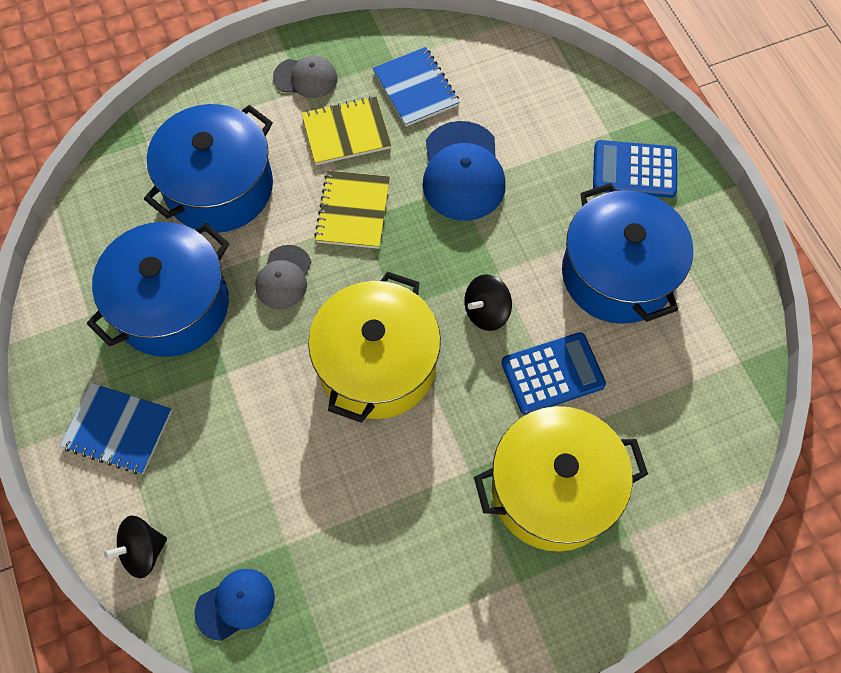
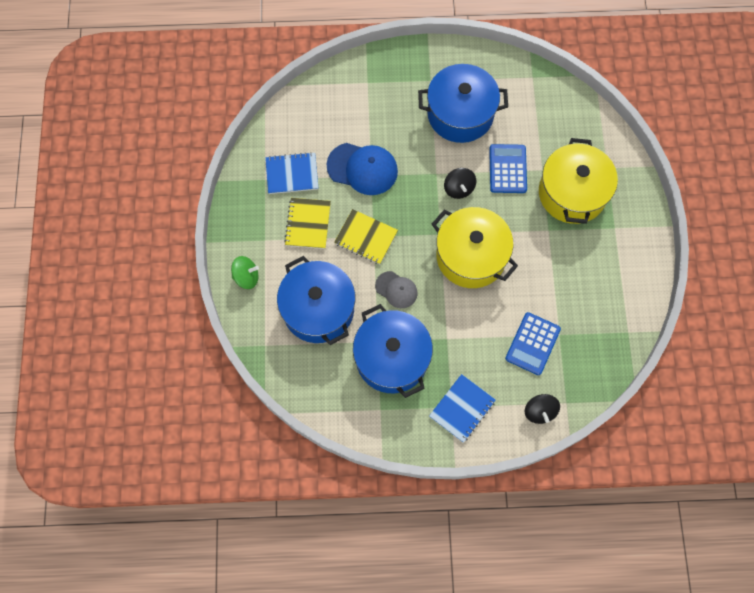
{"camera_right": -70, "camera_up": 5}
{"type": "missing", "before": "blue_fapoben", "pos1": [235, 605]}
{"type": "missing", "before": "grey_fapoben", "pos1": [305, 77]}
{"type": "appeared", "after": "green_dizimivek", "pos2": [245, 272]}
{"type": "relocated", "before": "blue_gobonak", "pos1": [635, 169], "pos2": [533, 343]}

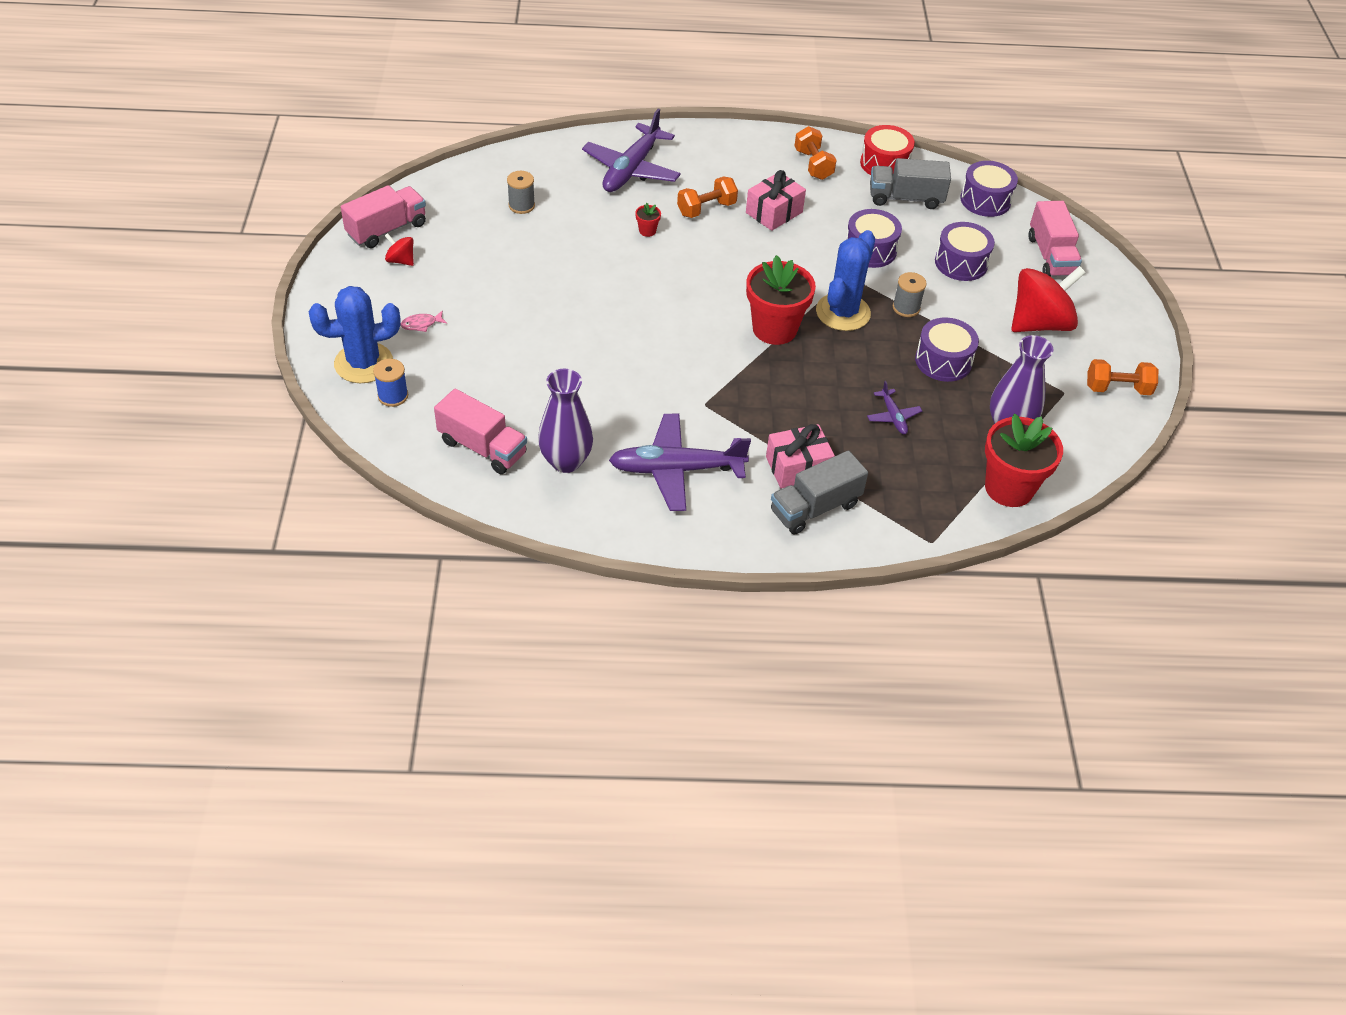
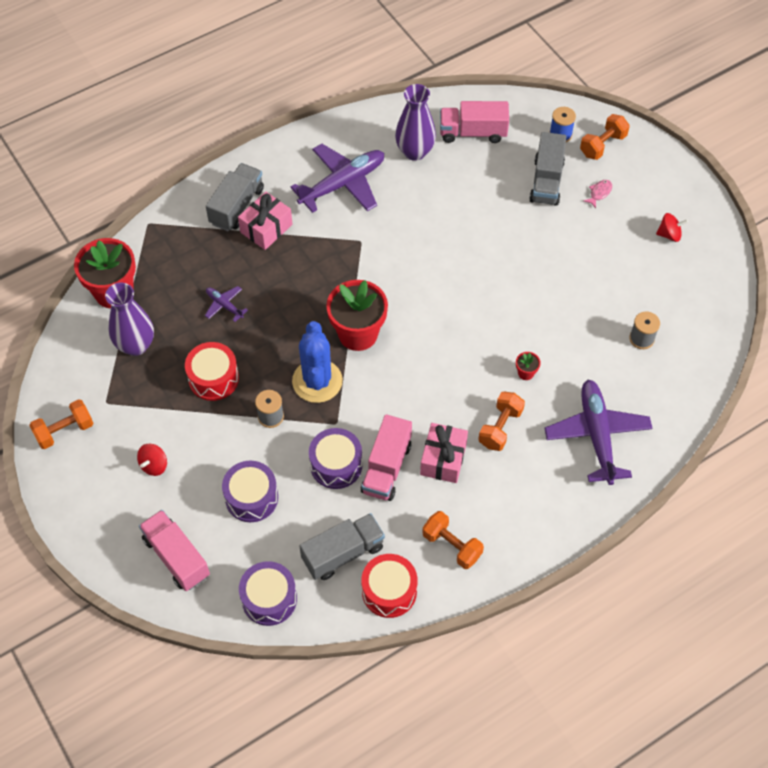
{"camera_right": 150, "camera_up": 10}
{"type": "appeared", "after": "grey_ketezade", "pos2": [547, 169]}
{"type": "relocated", "before": "pink_ketezade", "pos1": [383, 216], "pos2": [386, 457]}
{"type": "exchanged", "before": "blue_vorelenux", "after": "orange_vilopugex", "pos1": [355, 334], "pos2": [605, 137]}
{"type": "colour", "before": "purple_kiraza", "after": "red_kiraza", "pos1": [947, 349], "pos2": [212, 371]}
{"type": "size", "before": "red_dizimivek", "pos1": [1048, 299], "pos2": [152, 460], "scale": 0.45}

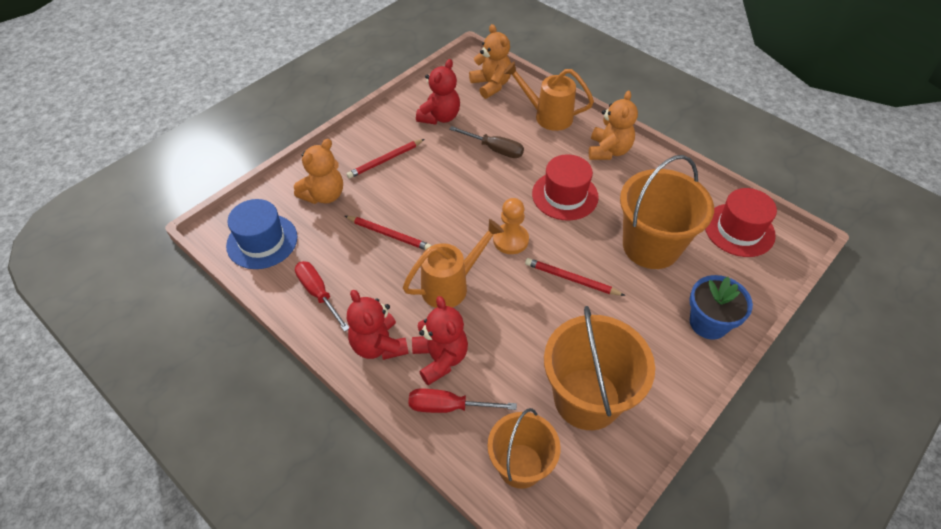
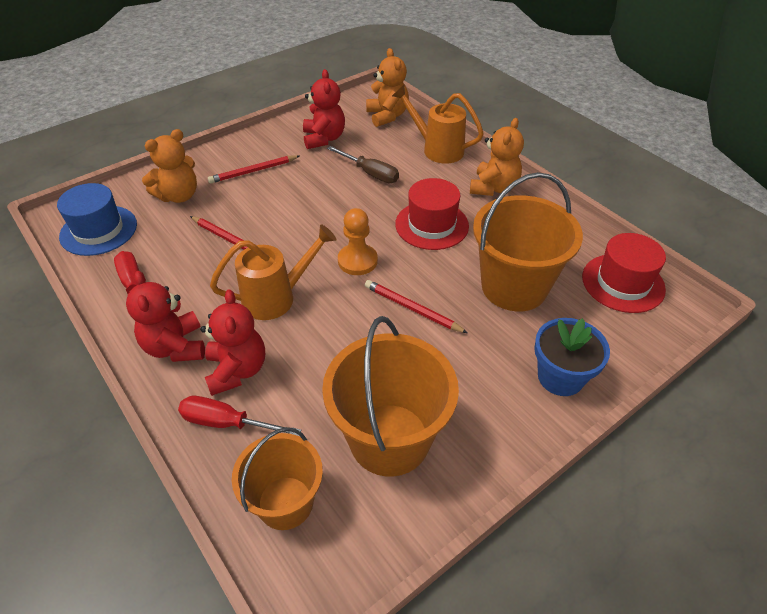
{"camera_right": 10, "camera_up": -5}
{"type": "spun", "before": "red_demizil", "pos1": [438, 92], "pos2": [324, 109], "turn": -45}

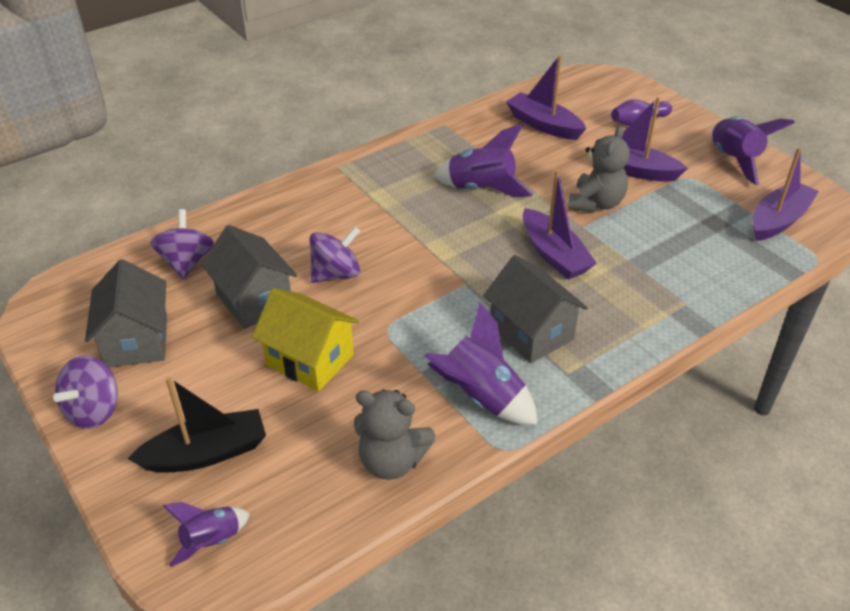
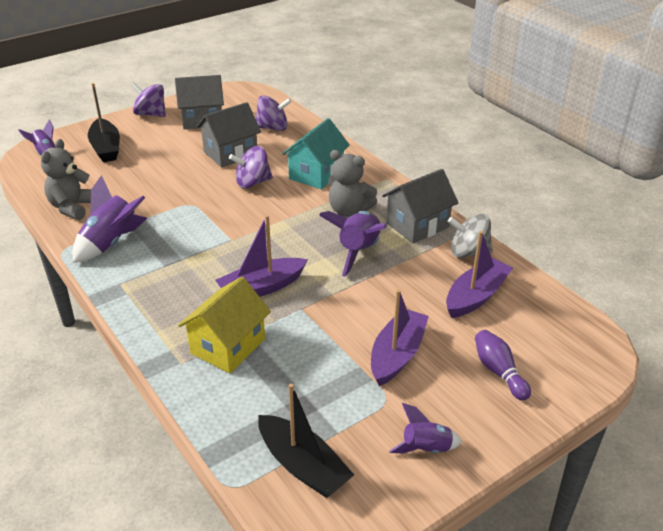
{"camera_right": 90, "camera_up": -5}
{"type": "appeared", "after": "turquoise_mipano", "pos2": [316, 154]}
{"type": "appeared", "after": "grey_dizimivek", "pos2": [470, 236]}
{"type": "relocated", "before": "yellow_mipano", "pos1": [305, 340], "pos2": [224, 325]}
{"type": "relocated", "before": "grey_mipano", "pos1": [535, 309], "pos2": [420, 206]}
{"type": "relocated", "before": "grey_demizil", "pos1": [599, 169], "pos2": [352, 183]}
{"type": "colour", "before": "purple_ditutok", "after": "black_ditutok", "pos1": [785, 194], "pos2": [306, 441]}
{"type": "spun", "before": "purple_dizimivek", "pos1": [334, 254], "pos2": [251, 167], "turn": 105}
{"type": "size", "before": "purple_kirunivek", "pos1": [753, 151], "pos2": [425, 428], "scale": 0.6}

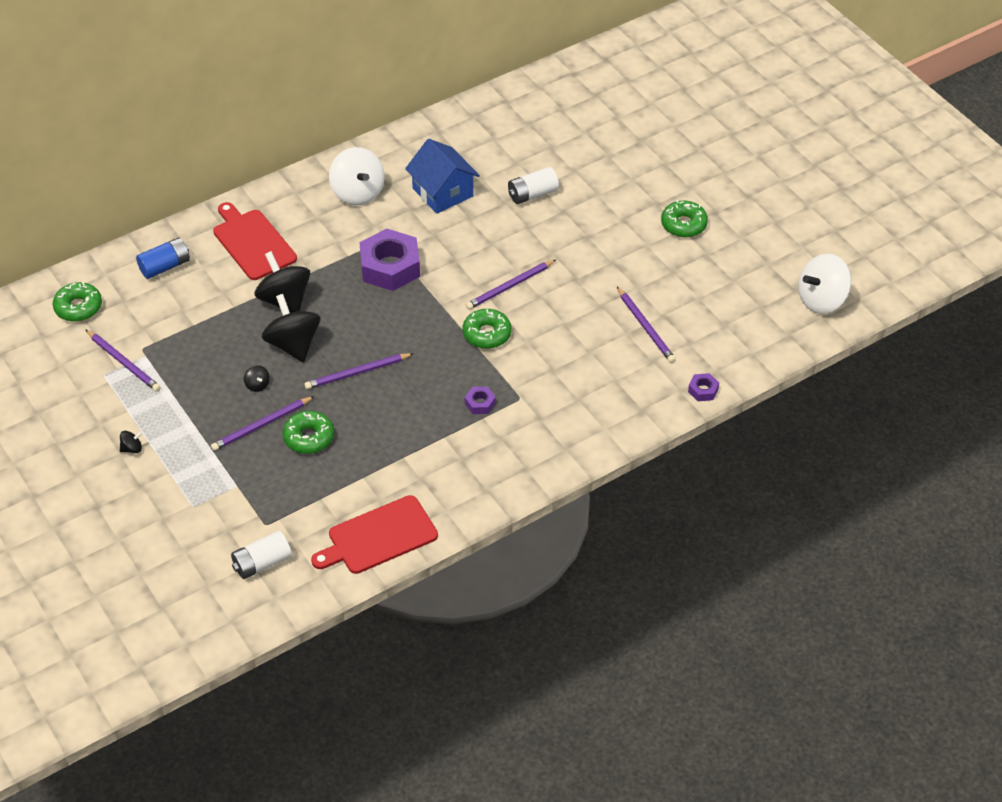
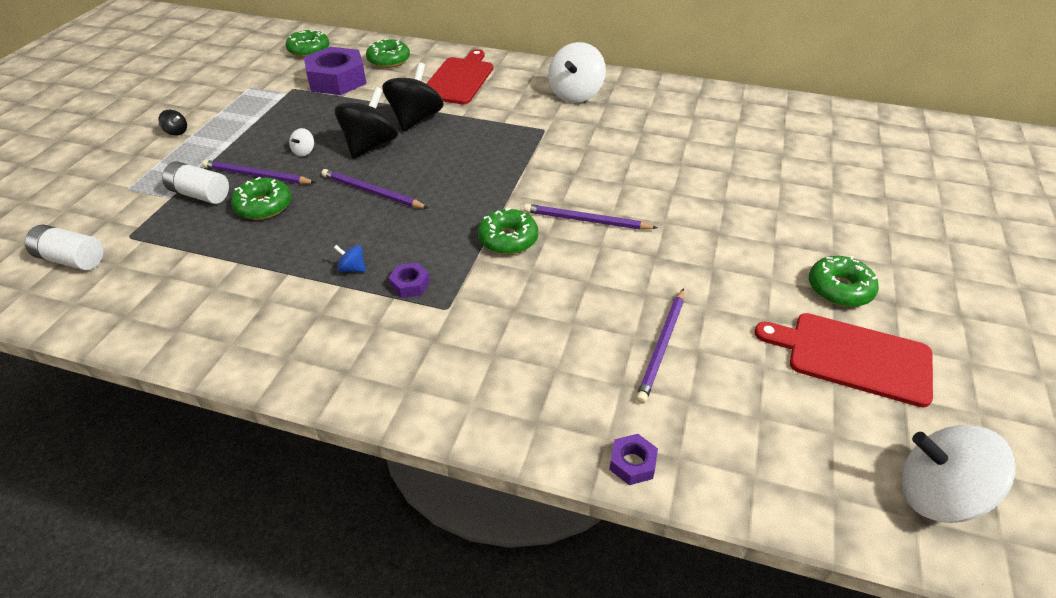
{"camera_right": 50, "camera_up": -5}
{"type": "missing", "before": "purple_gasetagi", "pos1": [123, 361]}
{"type": "missing", "before": "blue_mipano", "pos1": [442, 176]}
{"type": "appeared", "after": "blue_dizimivek", "pos2": [350, 258]}
{"type": "relocated", "before": "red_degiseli", "pos1": [374, 534], "pos2": [844, 360]}
{"type": "relocated", "before": "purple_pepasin", "pos1": [389, 259], "pos2": [335, 71]}
{"type": "relocated", "before": "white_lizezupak", "pos1": [533, 185], "pos2": [195, 182]}
{"type": "exchanged", "before": "blue_lizezupak", "after": "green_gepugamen", "pos1": [163, 258], "pos2": [388, 53]}
{"type": "colour", "before": "black_dizimivek", "after": "white_dizimivek", "pos1": [257, 378], "pos2": [301, 142]}

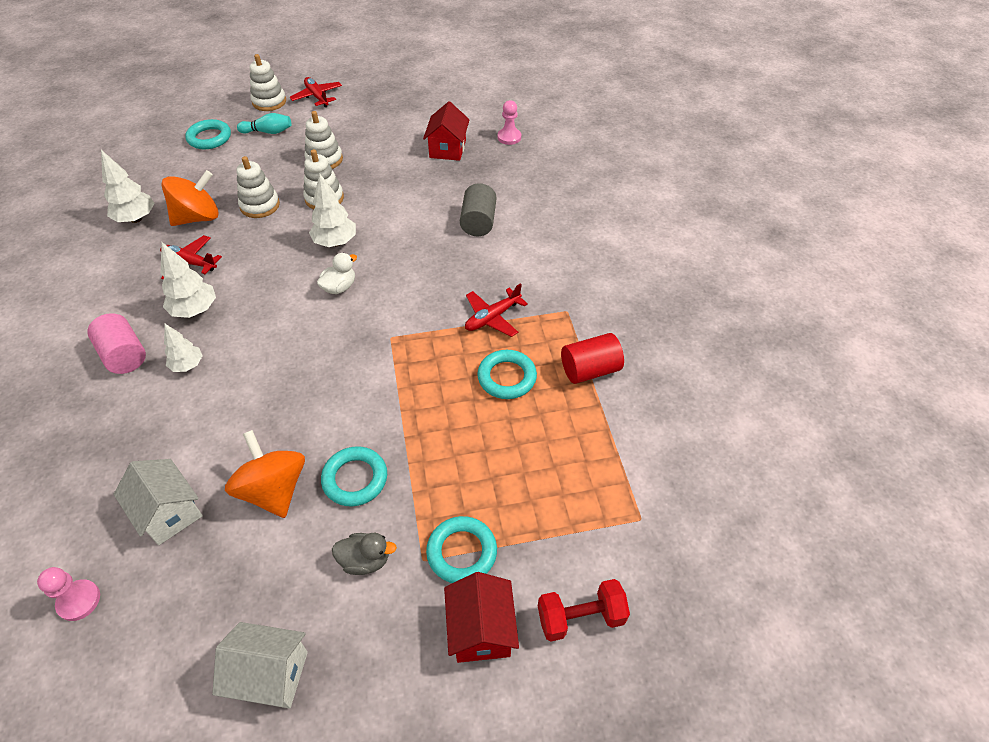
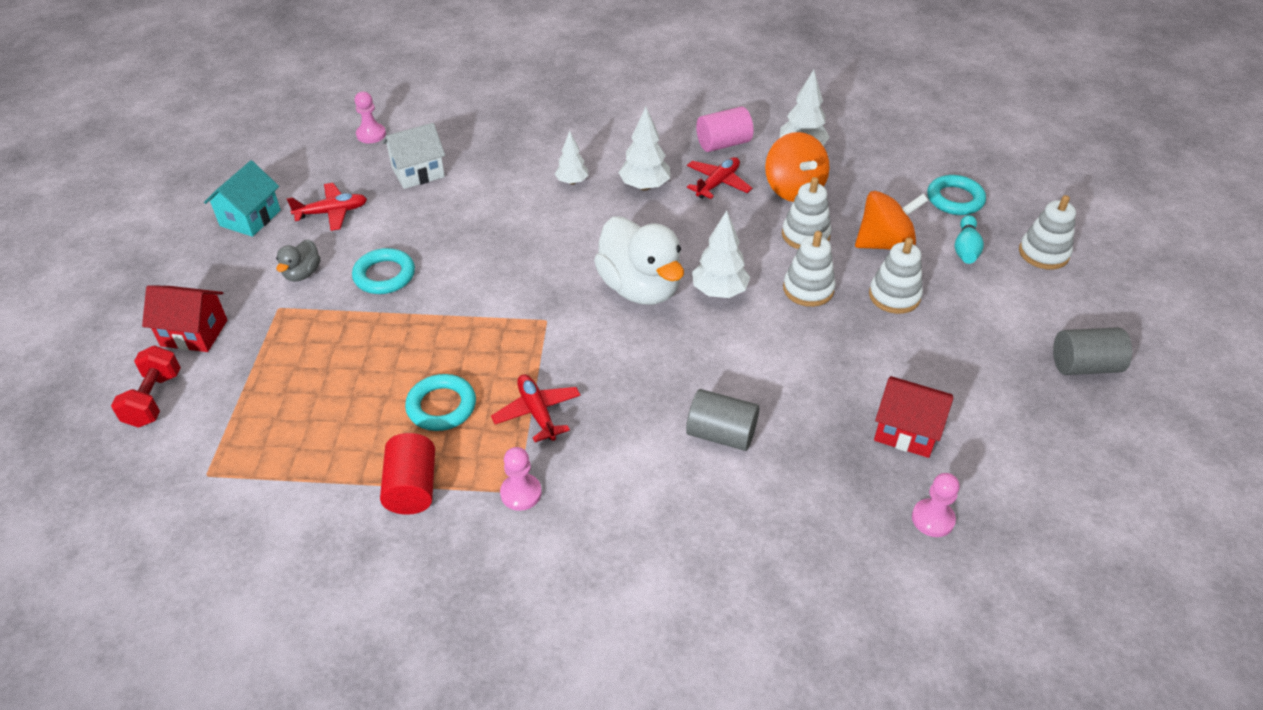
{"camera_right": 105, "camera_up": -5}
{"type": "missing", "before": "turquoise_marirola", "pos1": [461, 549]}
{"type": "appeared", "after": "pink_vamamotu", "pos2": [521, 479]}
{"type": "appeared", "after": "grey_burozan", "pos2": [1092, 351]}
{"type": "relocated", "before": "pink_burozan", "pos1": [116, 343], "pos2": [724, 129]}
{"type": "relocated", "before": "orange_dizimivek", "pos1": [265, 474], "pos2": [891, 220]}
{"type": "relocated", "before": "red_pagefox", "pos1": [316, 92], "pos2": [327, 207]}
{"type": "colour", "before": "white_mipano", "after": "turquoise_mipano", "pos1": [260, 665], "pos2": [242, 198]}
{"type": "size", "before": "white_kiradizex", "pos1": [337, 273], "pos2": [639, 260], "scale": 2.15}

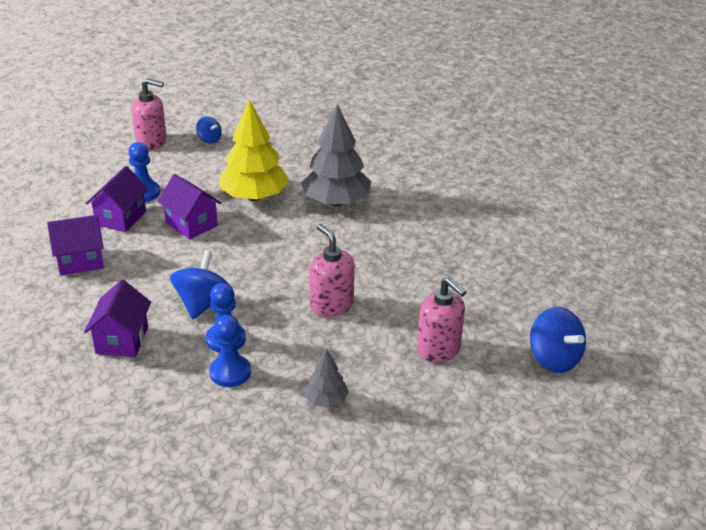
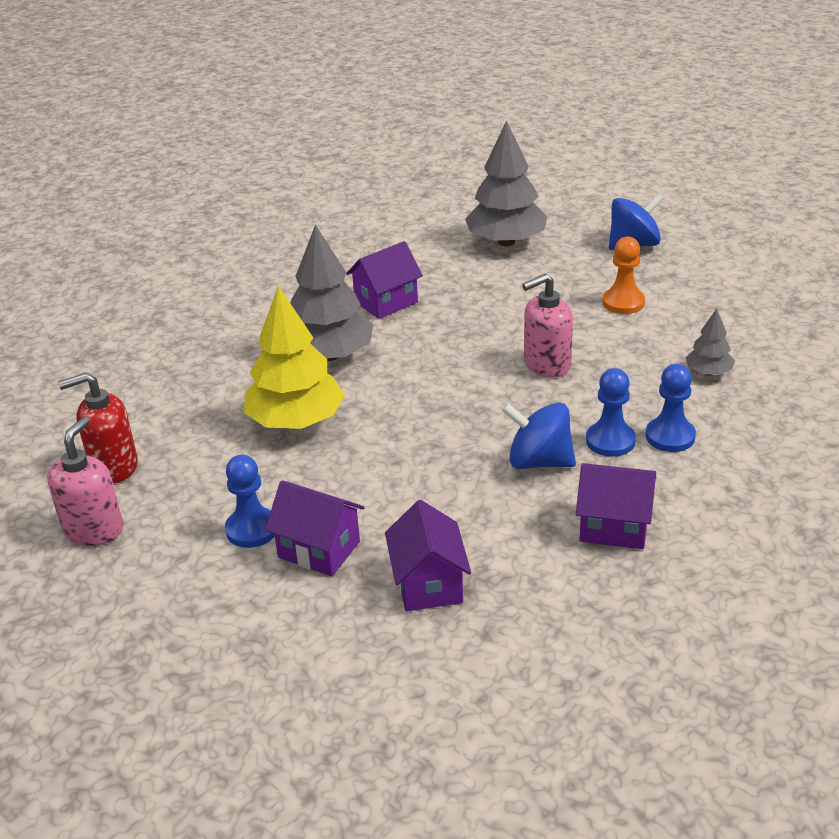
{"camera_right": -80, "camera_up": 0}
{"type": "appeared", "after": "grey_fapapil", "pos2": [506, 183]}
{"type": "relocated", "before": "purple_mipano", "pos1": [190, 206], "pos2": [384, 280]}
{"type": "exchanged", "before": "blue_dizimivek", "after": "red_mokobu", "pos1": [209, 130], "pos2": [98, 428]}
{"type": "exchanged", "before": "pink_mokobu", "after": "orange_vamamotu", "pos1": [441, 320], "pos2": [624, 275]}

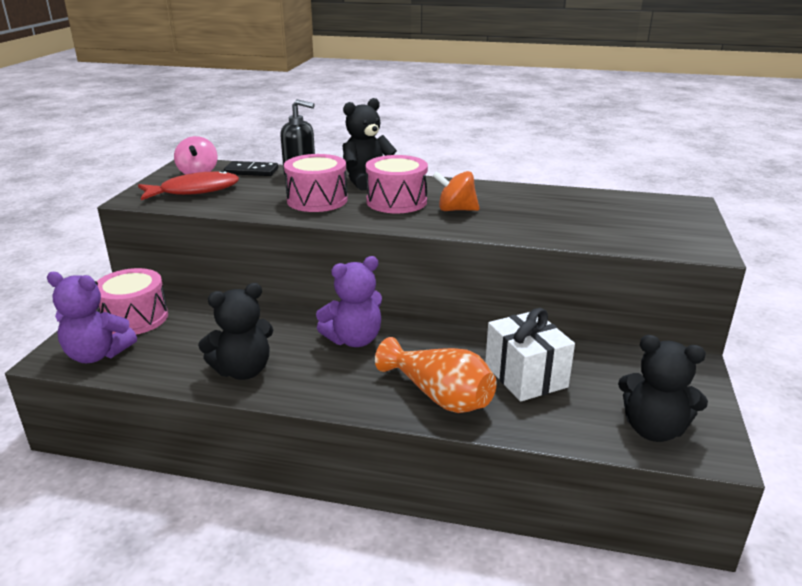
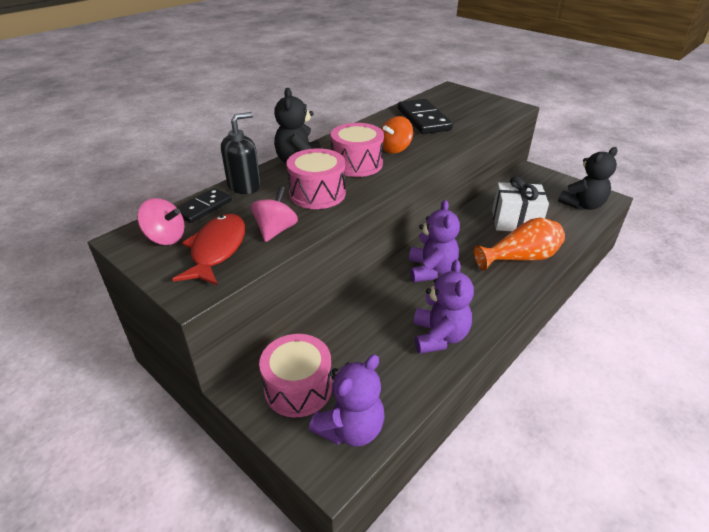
{"camera_right": -60, "camera_up": 10}
{"type": "appeared", "after": "pink_dizimivek", "pos2": [274, 214]}
{"type": "appeared", "after": "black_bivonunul", "pos2": [425, 116]}
{"type": "colour", "before": "black_demizil", "after": "purple_demizil", "pos1": [235, 331], "pos2": [444, 307]}

